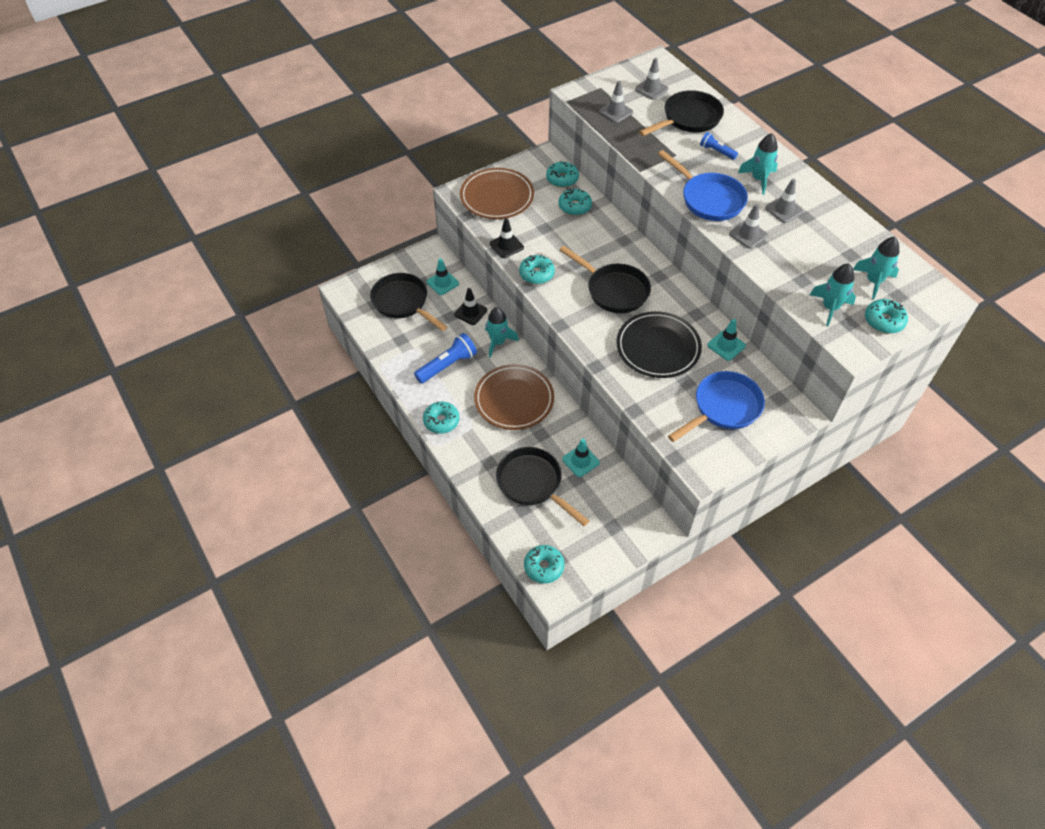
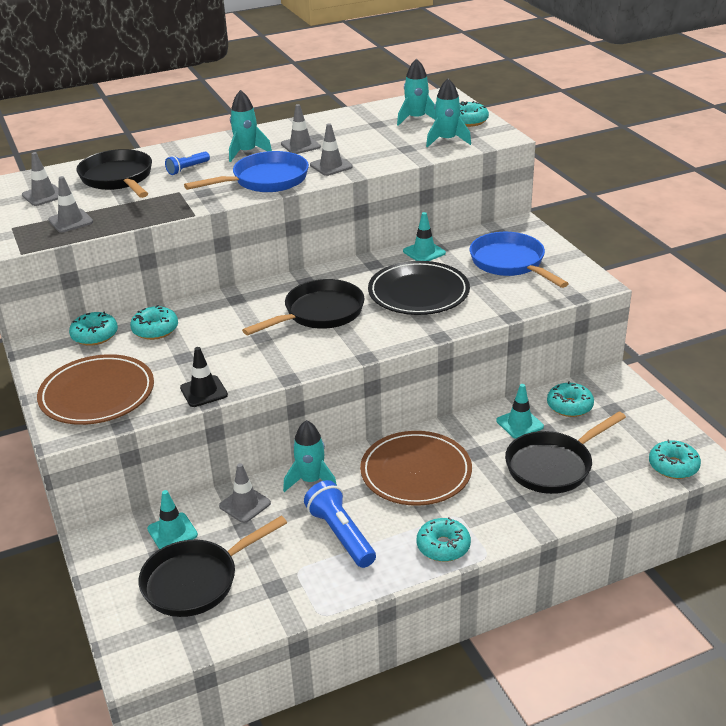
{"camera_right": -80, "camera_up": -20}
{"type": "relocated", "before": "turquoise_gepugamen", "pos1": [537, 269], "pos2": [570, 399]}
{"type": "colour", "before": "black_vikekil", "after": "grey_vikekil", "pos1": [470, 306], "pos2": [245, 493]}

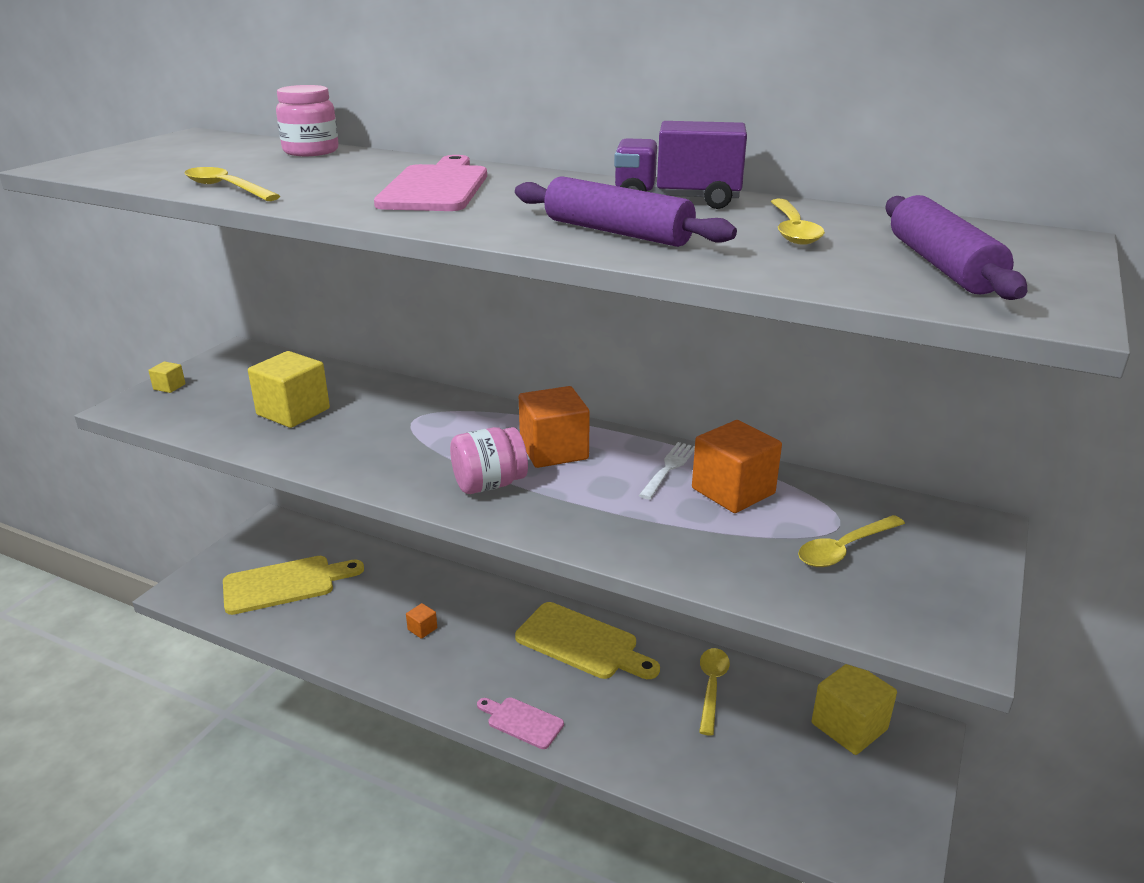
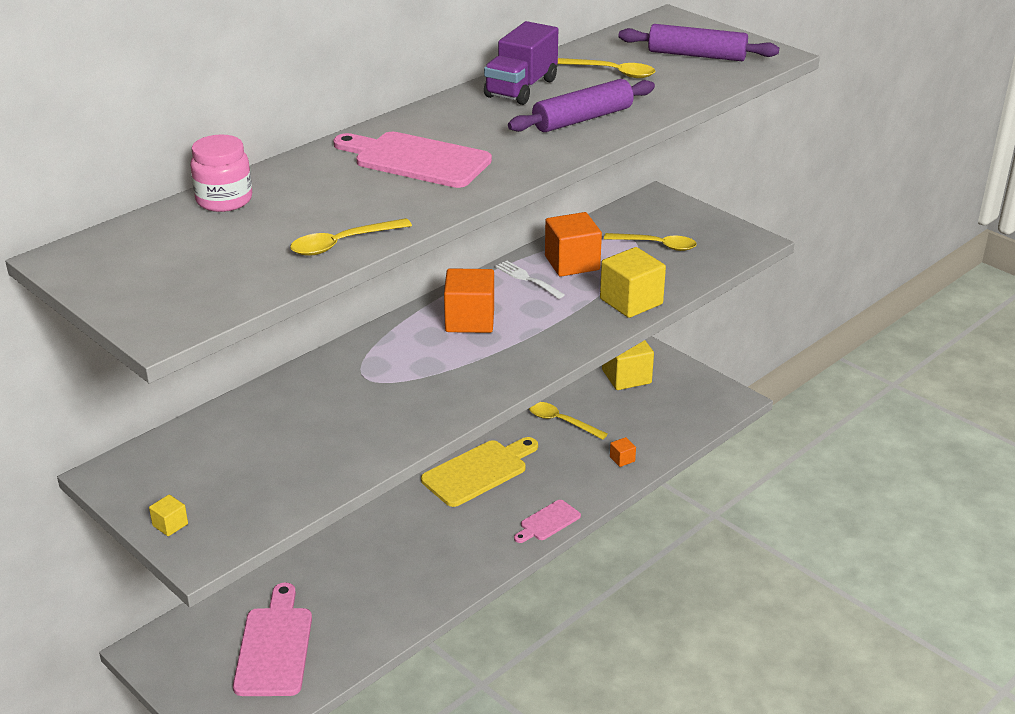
{"camera_right": -70, "camera_up": 5}
{"type": "missing", "before": "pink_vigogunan", "pos1": [489, 460]}
{"type": "relocated", "before": "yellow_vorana", "pos1": [289, 389], "pos2": [633, 282]}
{"type": "relocated", "before": "orange_vorana", "pos1": [421, 621], "pos2": [623, 452]}
{"type": "colour", "before": "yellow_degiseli", "after": "pink_degiseli", "pos1": [293, 585], "pos2": [272, 639]}
{"type": "spun", "before": "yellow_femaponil", "pos1": [851, 541], "pos2": [650, 242], "turn": -60}

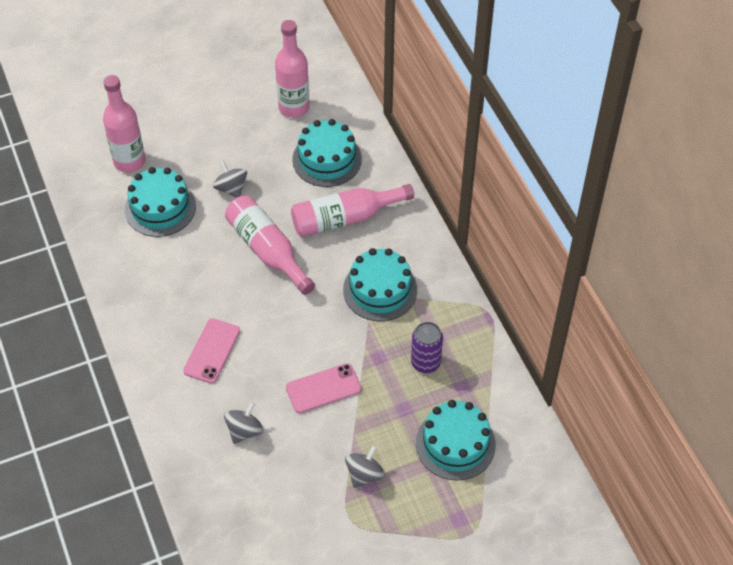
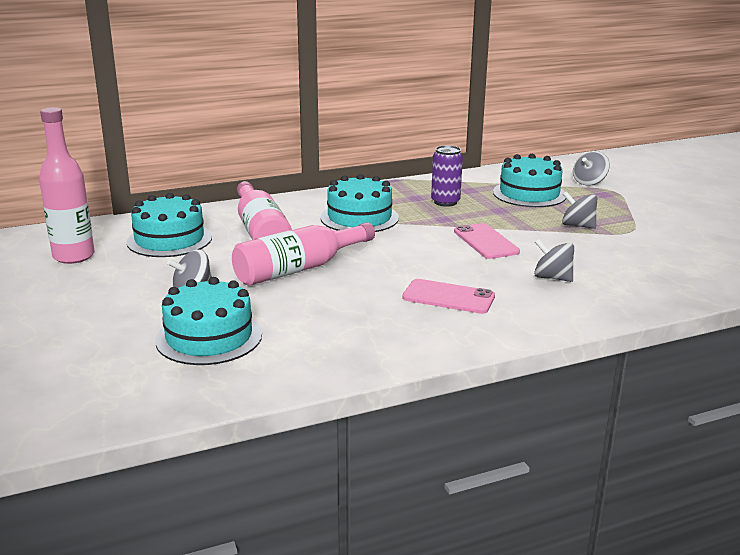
{"camera_right": -90, "camera_up": -30}
{"type": "missing", "before": "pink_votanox", "pos1": [124, 124]}
{"type": "appeared", "after": "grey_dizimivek", "pos2": [591, 168]}

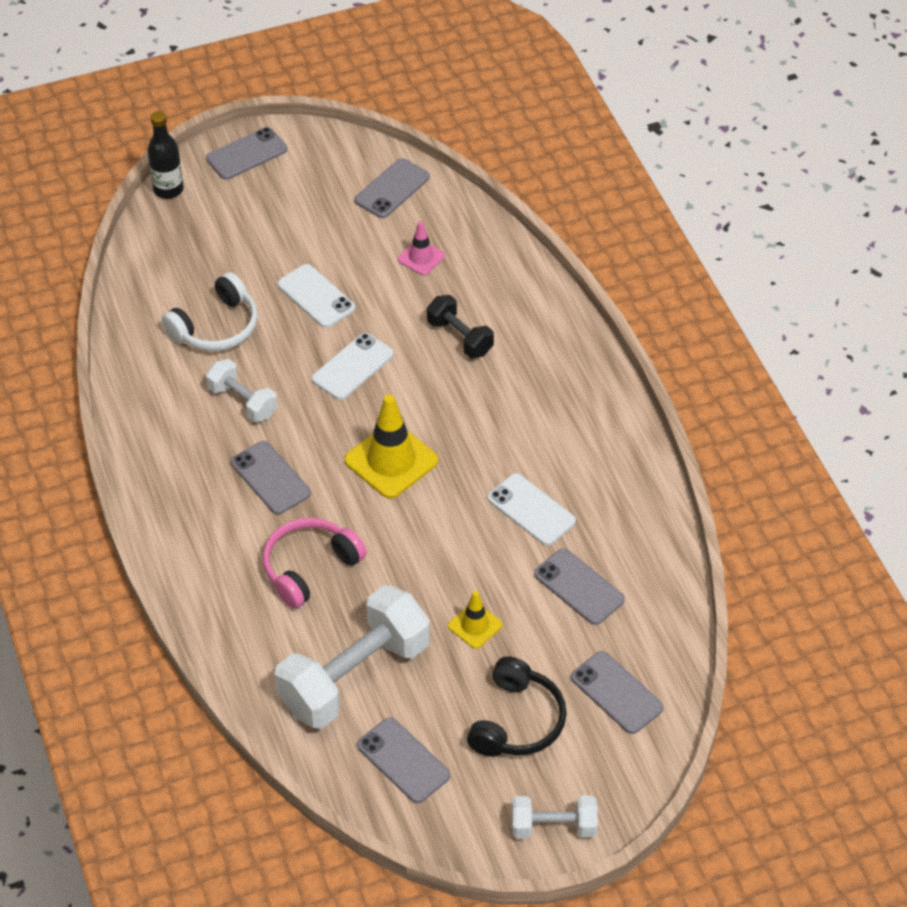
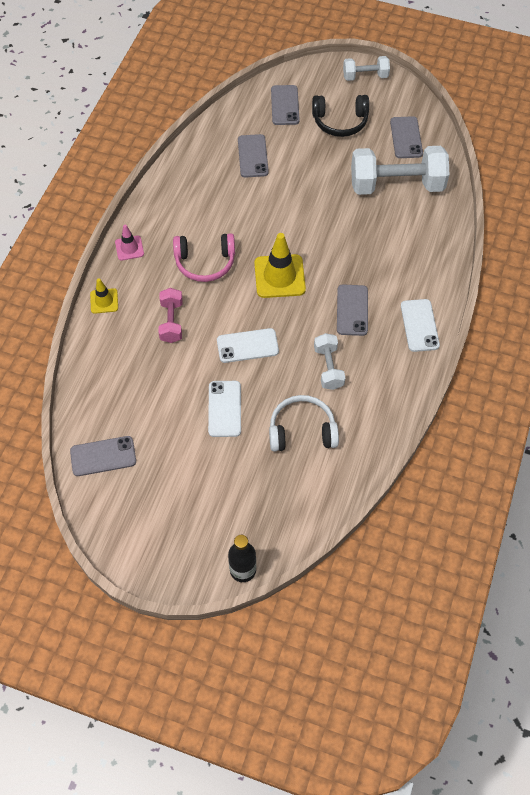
{"camera_right": -140, "camera_up": 10}
{"type": "missing", "before": "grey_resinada", "pos1": [246, 153]}
{"type": "relocated", "before": "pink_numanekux", "pos1": [315, 563], "pos2": [204, 257]}
{"type": "relocated", "before": "pink_vikekil", "pos1": [421, 248], "pos2": [129, 243]}
{"type": "relocated", "before": "yellow_vikekil", "pos1": [475, 620], "pos2": [104, 296]}
{"type": "relocated", "before": "white_resinada", "pos1": [532, 509], "pos2": [420, 325]}
{"type": "colour", "before": "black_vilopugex", "after": "pink_vilopugex", "pos1": [460, 326], "pos2": [170, 315]}
{"type": "spun", "before": "black_numanekux", "pos1": [517, 706], "pos2": [340, 116], "turn": -150}
{"type": "spun", "before": "white_vilopugex", "pos1": [555, 816], "pos2": [366, 68], "turn": -45}

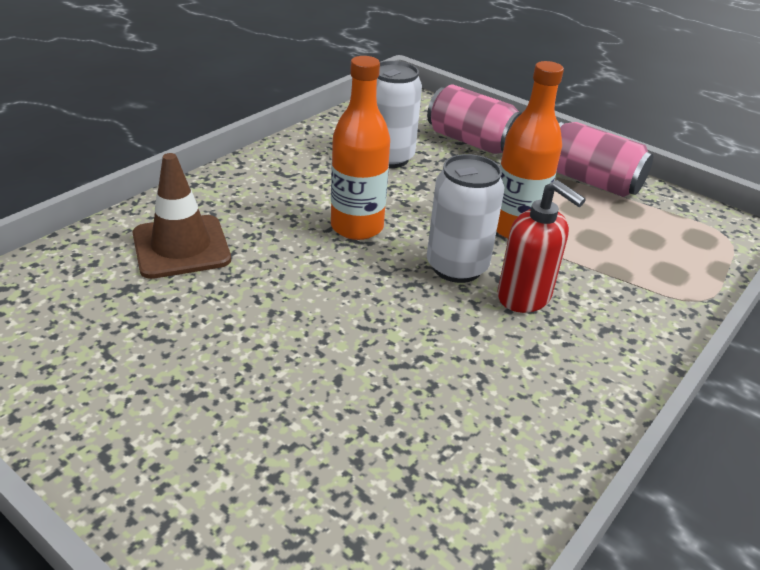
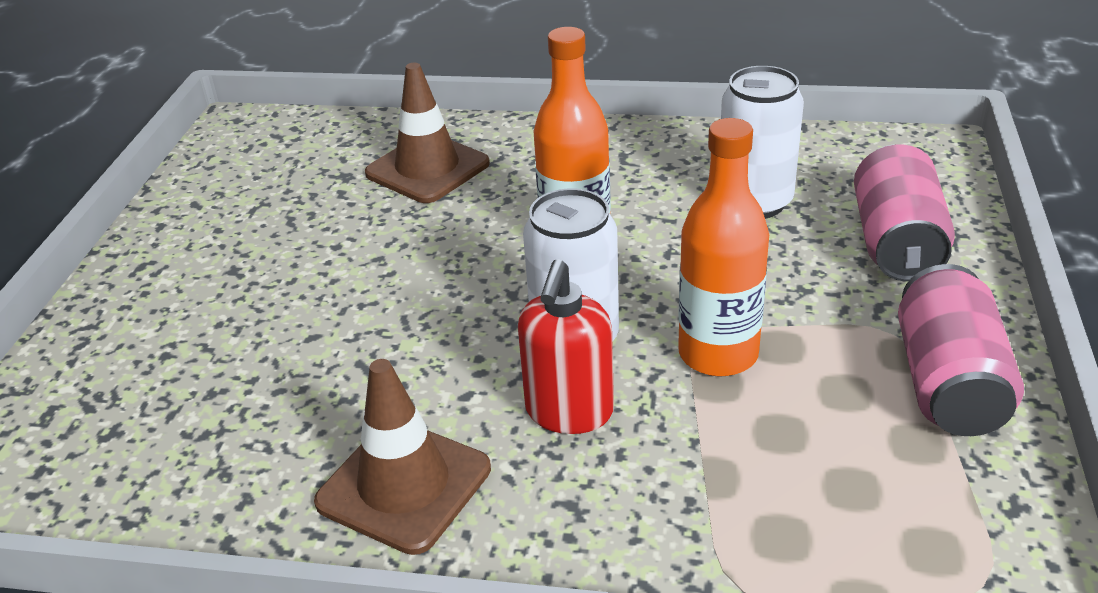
{"camera_right": 65, "camera_up": 0}
{"type": "appeared", "after": "brown_vikekil", "pos2": [402, 457]}

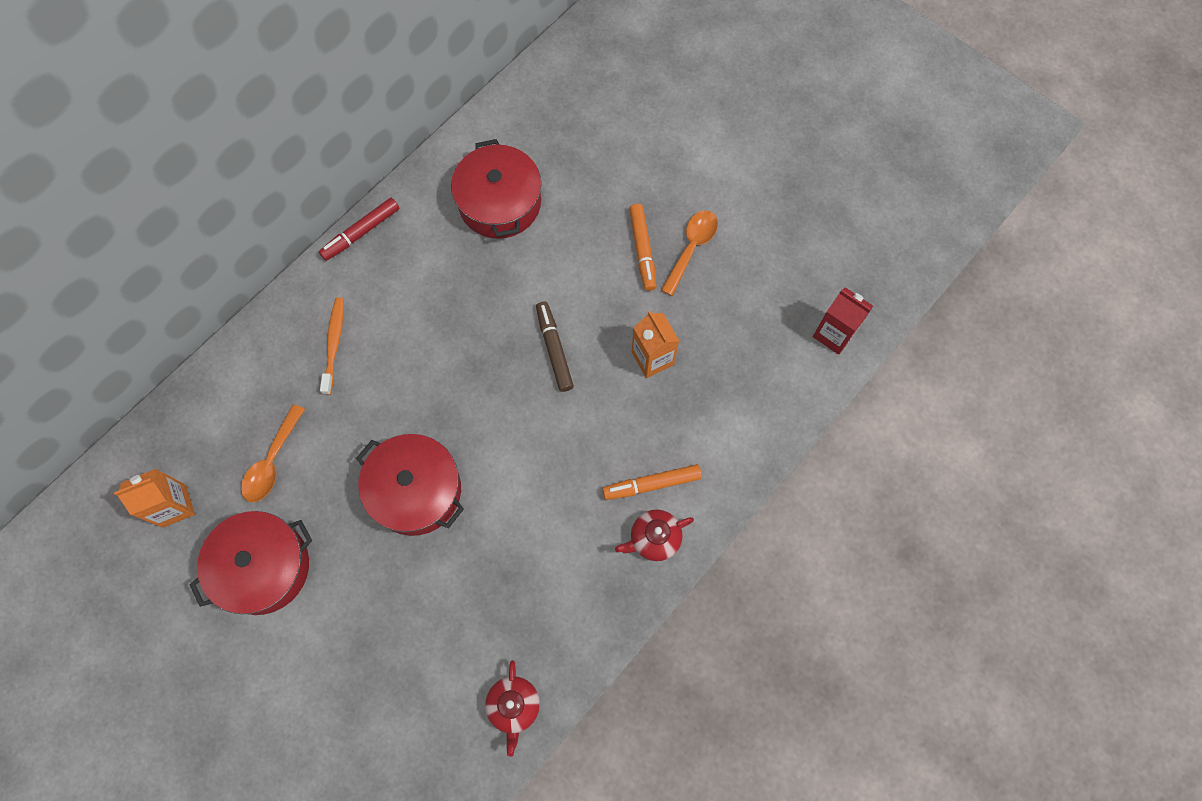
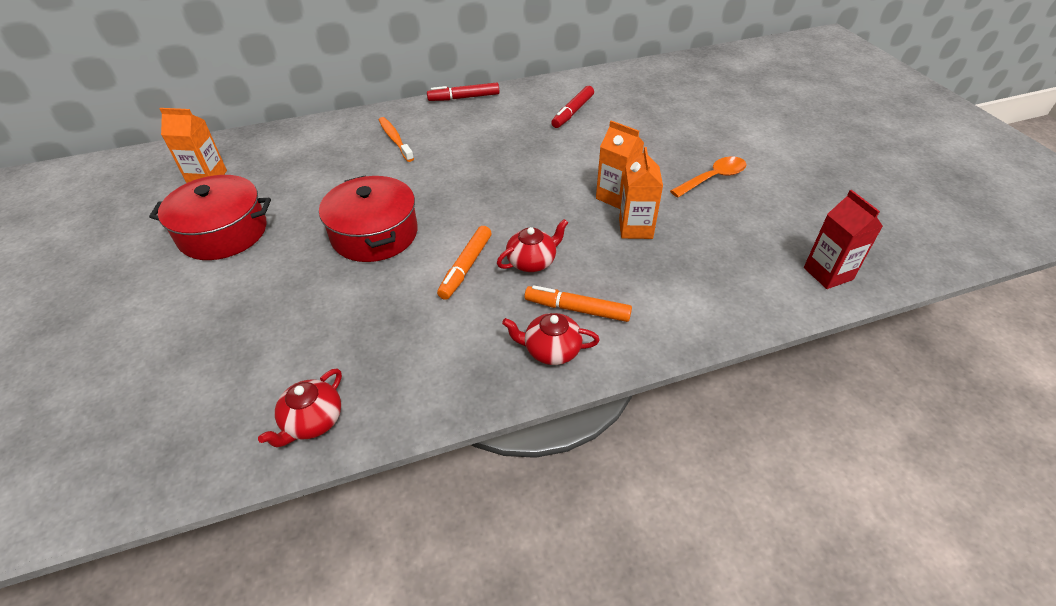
{"camera_right": 30, "camera_up": -25}
{"type": "missing", "before": "orange_femaponil", "pos1": [273, 453]}
{"type": "missing", "before": "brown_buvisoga", "pos1": [555, 347]}
{"type": "appeared", "after": "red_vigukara", "pos2": [532, 245]}
{"type": "appeared", "after": "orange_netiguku", "pos2": [620, 165]}
{"type": "relocated", "before": "orange_buvisoga", "pos1": [642, 247], "pos2": [464, 263]}
{"type": "exchanged", "before": "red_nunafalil", "after": "red_buvisoga", "pos1": [496, 189], "pos2": [572, 107]}
{"type": "spun", "before": "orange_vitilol", "pos1": [332, 346], "pos2": [396, 139], "turn": -60}

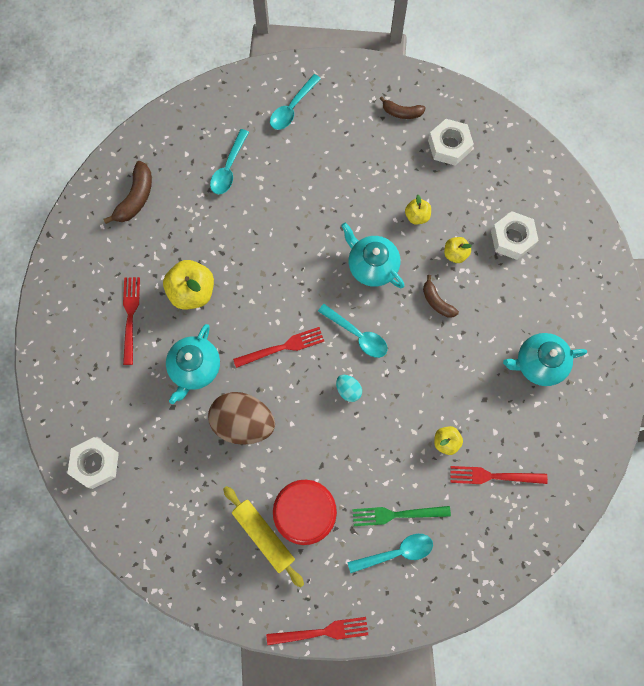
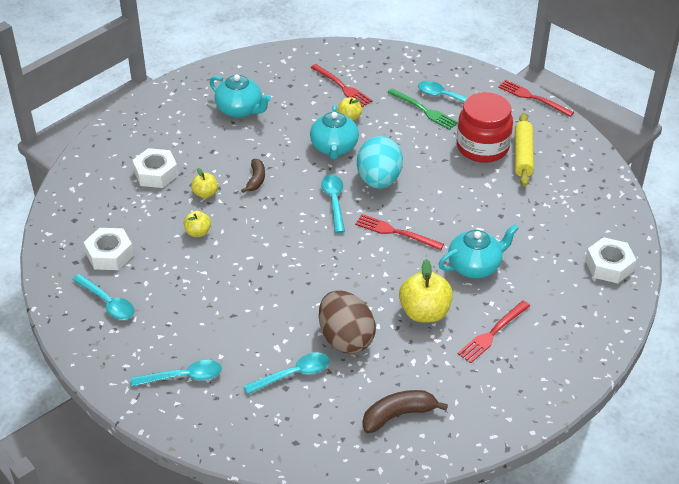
{"camera_right": -135, "camera_up": -30}
{"type": "relocated", "before": "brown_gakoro", "pos1": [241, 418], "pos2": [347, 322]}
{"type": "relocated", "before": "turquoise_vigukara", "pos1": [373, 255], "pos2": [334, 132]}
{"type": "exchanged", "before": "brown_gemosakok", "after": "turquoise_femaponil", "pos1": [402, 107], "pos2": [103, 297]}
{"type": "size", "before": "turquoise_gakoro", "pos1": [349, 388], "pos2": [380, 162], "scale": 2.19}

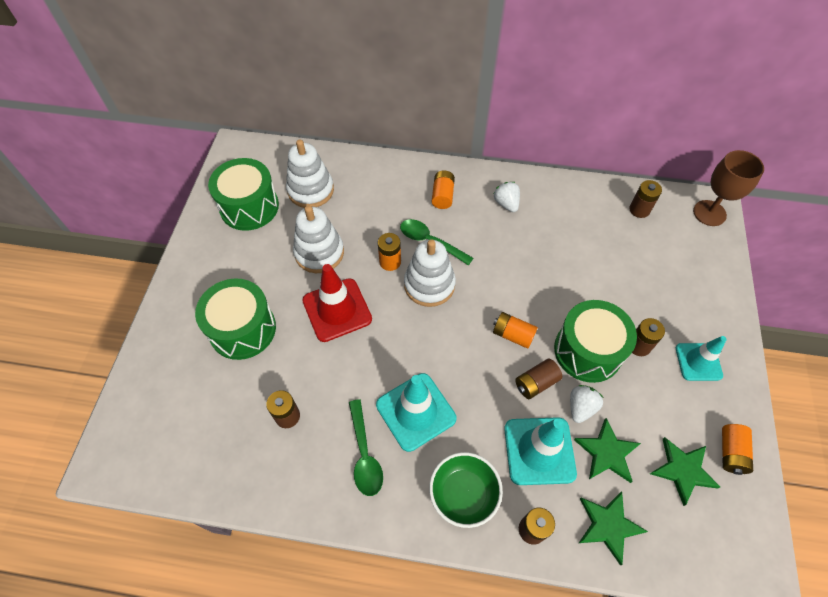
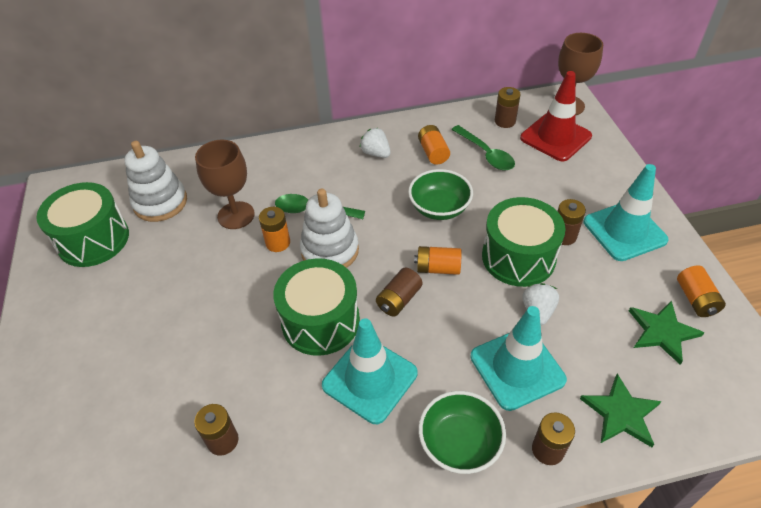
{"camera_right": -20, "camera_up": -10}
{"type": "missing", "before": "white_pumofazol", "pos1": [318, 239]}
{"type": "missing", "before": "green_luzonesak", "pos1": [607, 450]}
{"type": "appeared", "after": "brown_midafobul", "pos2": [225, 184]}
{"type": "appeared", "after": "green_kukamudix", "pos2": [440, 194]}
{"type": "relocated", "before": "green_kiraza", "pos1": [235, 319], "pos2": [316, 307]}
{"type": "relocated", "before": "red_vikekil", "pos1": [337, 303], "pos2": [556, 116]}
{"type": "relocated", "before": "green_femaponil", "pos1": [366, 447], "pos2": [483, 147]}
{"type": "relocated", "before": "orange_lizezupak", "pos1": [443, 189], "pos2": [434, 145]}
{"type": "relocated", "before": "brown_lizezupak", "pos1": [538, 379], "pos2": [399, 292]}
{"type": "size", "before": "turquoise_vikekil", "pos1": [701, 358], "pos2": [626, 212], "scale": 1.52}

